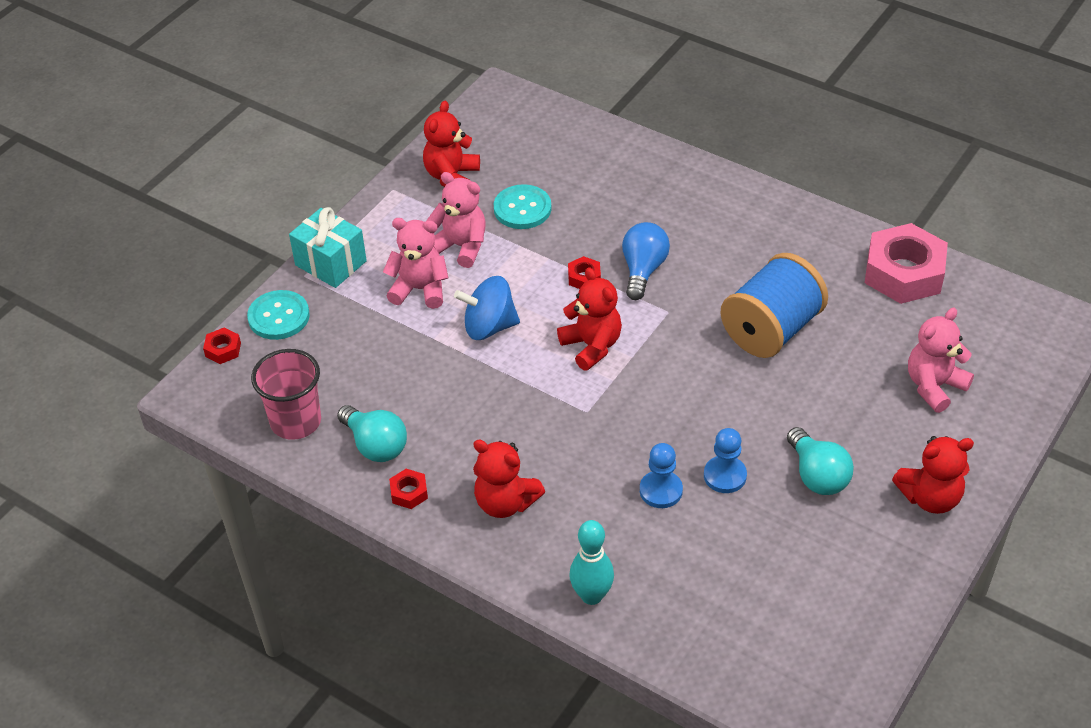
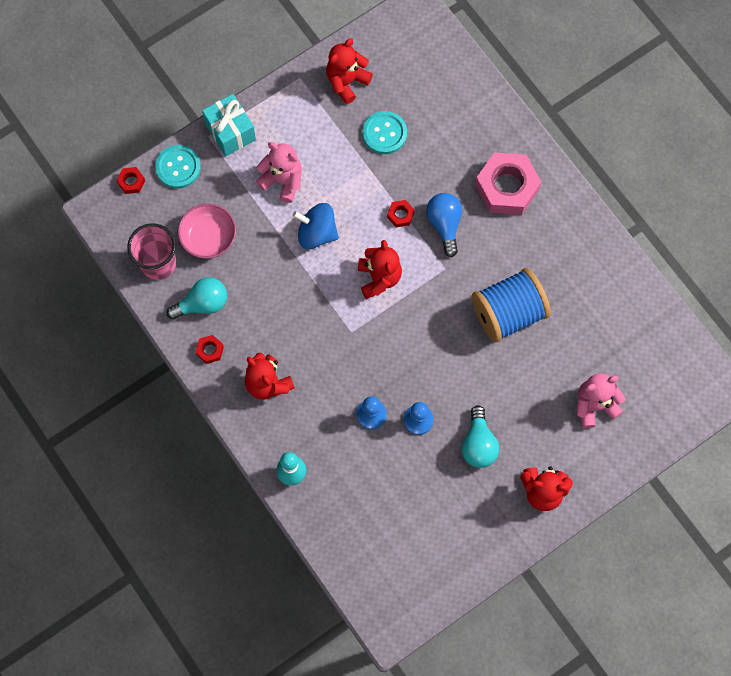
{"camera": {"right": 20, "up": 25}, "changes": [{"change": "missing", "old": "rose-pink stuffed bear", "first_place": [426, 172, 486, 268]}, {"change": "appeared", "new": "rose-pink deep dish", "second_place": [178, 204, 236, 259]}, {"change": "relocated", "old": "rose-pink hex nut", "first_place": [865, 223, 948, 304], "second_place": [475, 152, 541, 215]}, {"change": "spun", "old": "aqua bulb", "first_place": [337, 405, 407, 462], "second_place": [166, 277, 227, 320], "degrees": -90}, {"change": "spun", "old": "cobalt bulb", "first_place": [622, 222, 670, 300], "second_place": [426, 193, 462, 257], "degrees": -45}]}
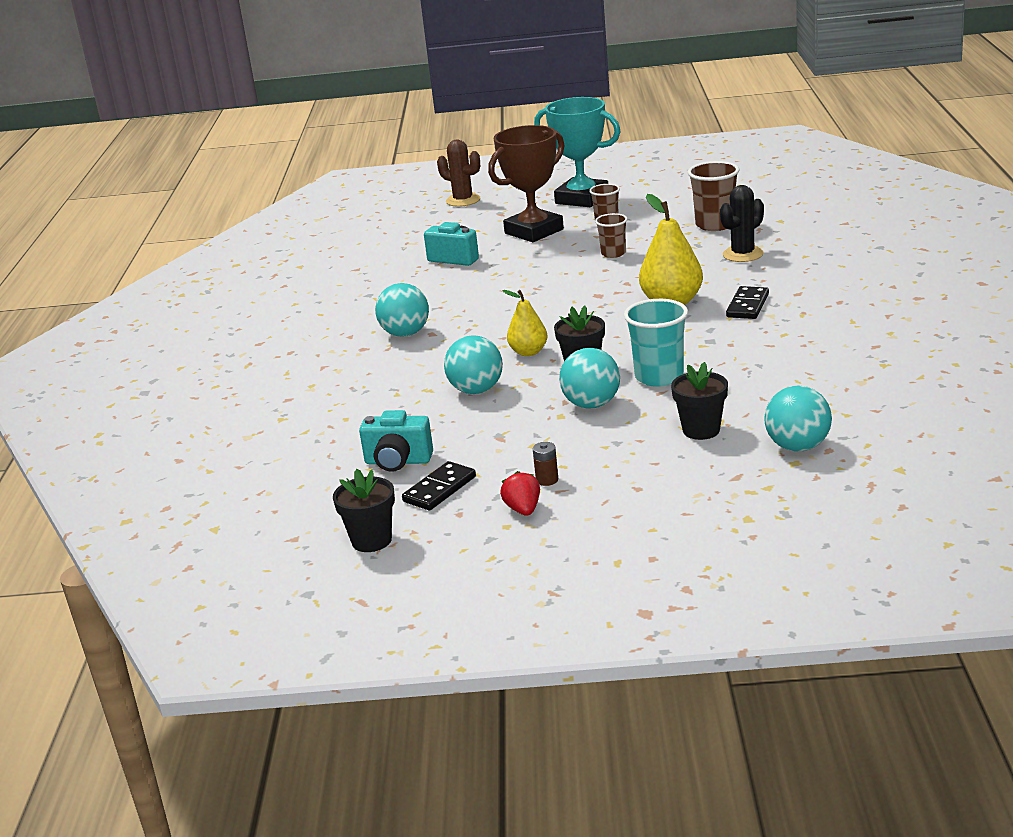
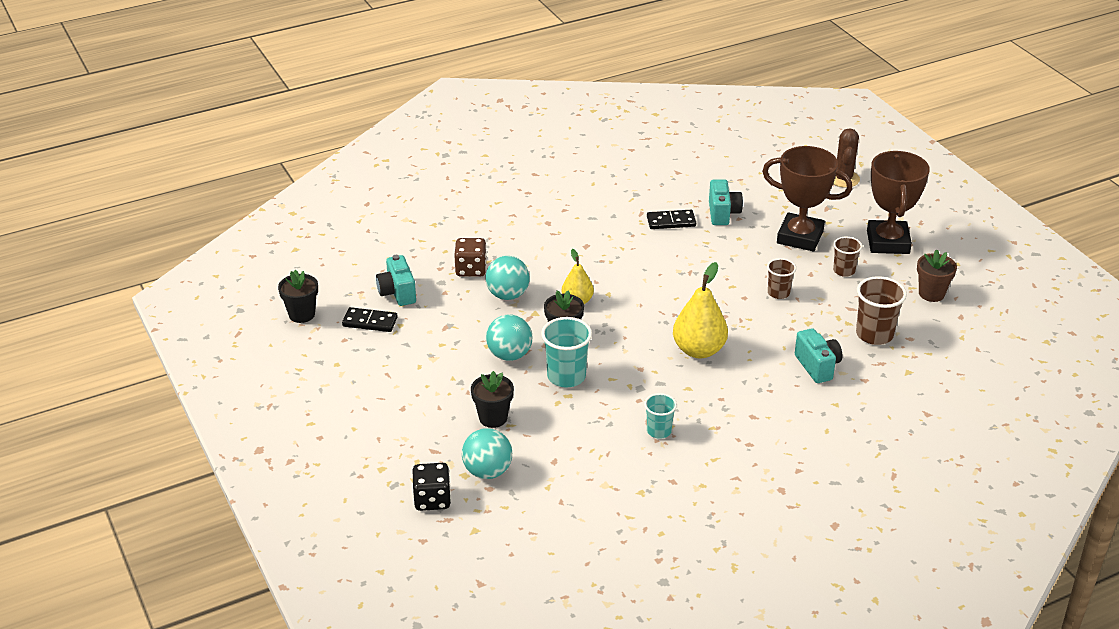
{"camera": {"right": 60, "up": 10}, "changes": [{"change": "missing", "old": "aqua sphere", "first_place": [375, 283, 429, 337]}, {"change": "missing", "old": "scarlet toy strawberry", "first_place": [500, 471, 540, 516]}, {"change": "missing", "old": "russet battery", "first_place": [533, 442, 558, 486]}, {"change": "appeared", "new": "jet-black dice", "second_place": [413, 463, 451, 511]}, {"change": "appeared", "new": "russet dice", "second_place": [454, 238, 487, 277]}, {"change": "appeared", "new": "aqua cup", "second_place": [644, 393, 677, 439]}, {"change": "appeared", "new": "russet plant pot", "second_place": [917, 249, 957, 302]}, {"change": "relocated", "old": "jet-black domino tile", "first_place": [726, 286, 769, 319], "second_place": [647, 210, 696, 229]}, {"change": "exchanged", "old": "jet-black cactus", "new": "aqua photo camera", "first_place": [720, 185, 764, 262], "second_place": [795, 328, 843, 383]}, {"change": "colour", "old": "aqua prize cup", "new": "russet prize cup", "first_place": [534, 97, 621, 207], "second_place": [867, 151, 930, 254]}]}
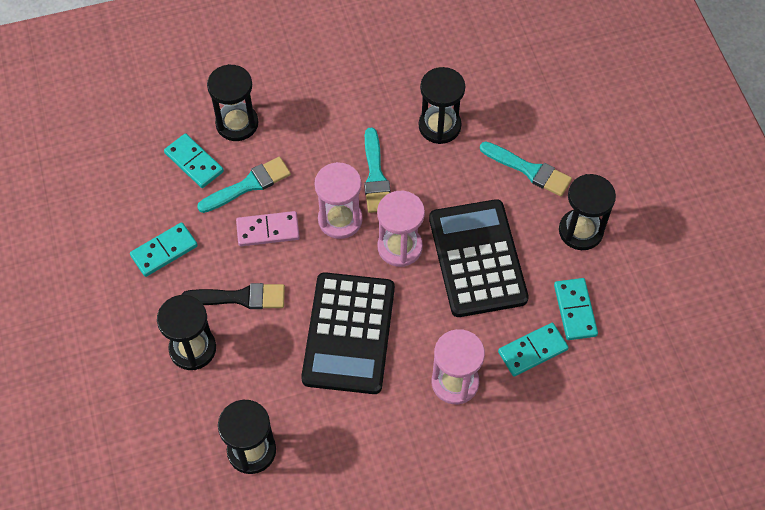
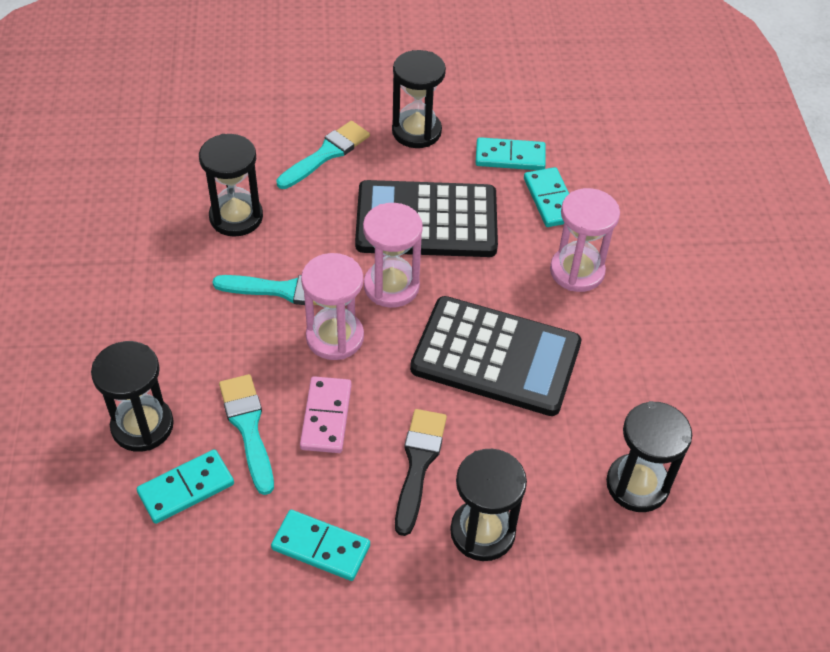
{"camera": {"right": -80, "up": -10}, "changes": [{"change": "spun", "old": "aqua domino tile", "first_place": [130, 222, 198, 277], "second_place": [271, 510, 370, 581], "degrees": -45}]}
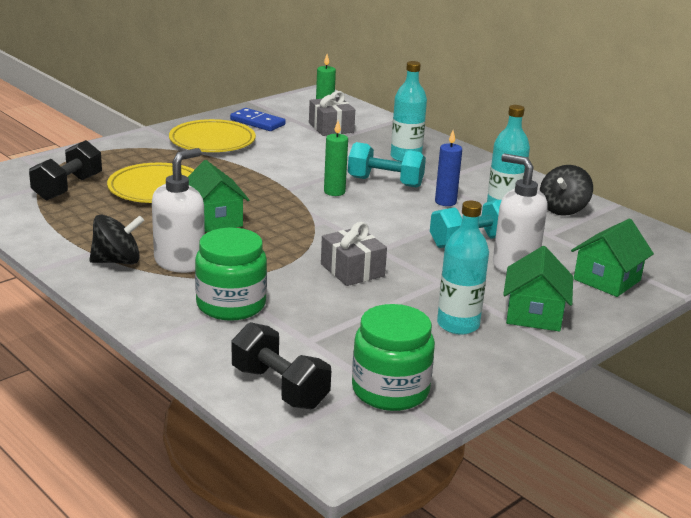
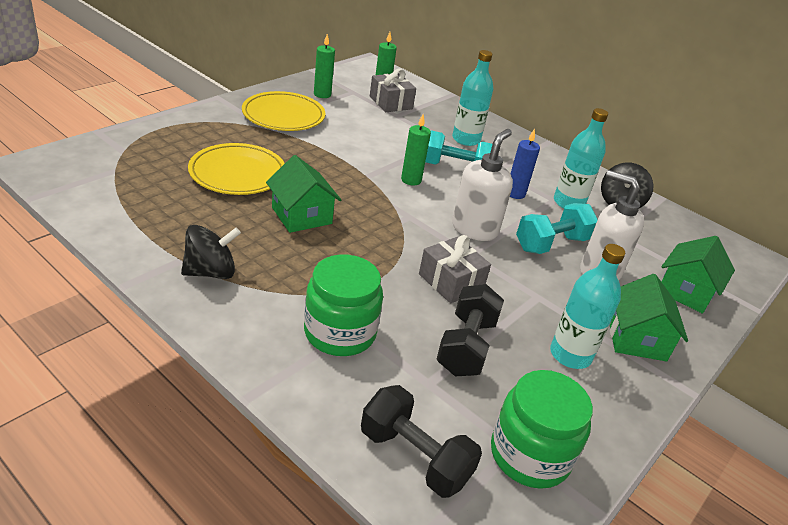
{"camera": {"right": -10, "up": 10}, "changes": [{"change": "relocated", "old": "jet-black free weight", "first_place": [29, 140, 102, 201], "second_place": [436, 284, 504, 376]}, {"change": "relocated", "old": "white pump bottle", "first_place": [152, 148, 205, 273], "second_place": [452, 129, 513, 241]}, {"change": "exchanged", "old": "cobalt domino tile", "new": "leaf-green pillar candle", "first_place": [230, 108, 286, 131], "second_place": [314, 34, 335, 98]}]}
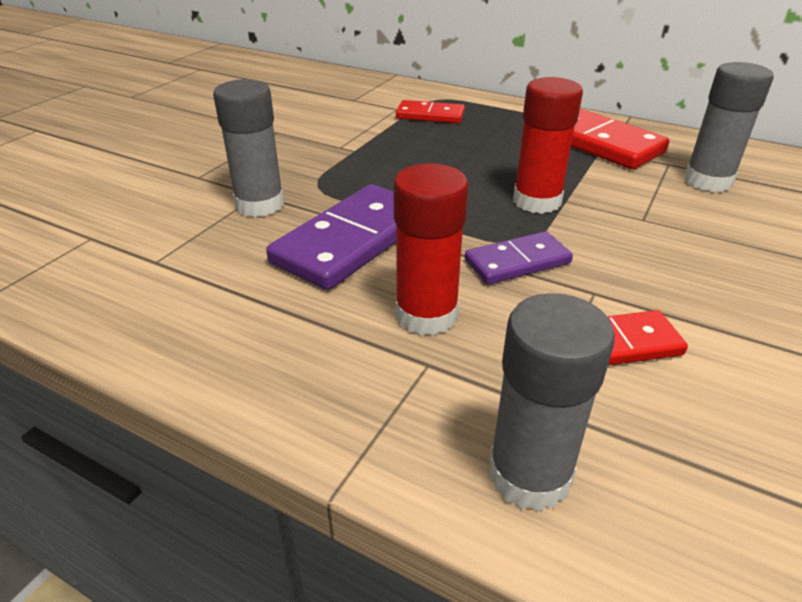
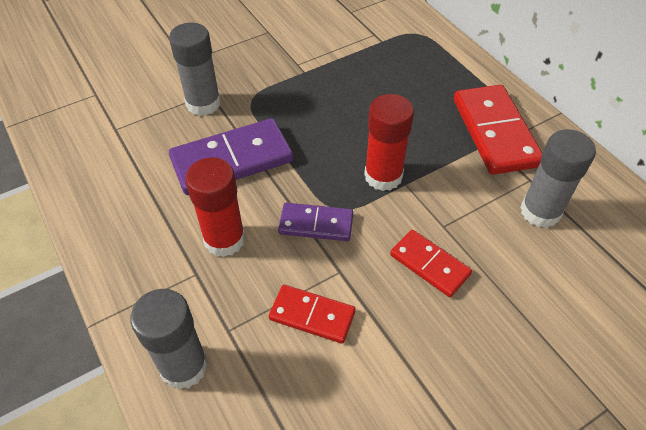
{"camera": {"right": 30, "up": 15}, "changes": [{"change": "relocated", "old": "scarlet domino tile", "first_place": [396, 100, 465, 124], "second_place": [390, 230, 472, 297]}]}
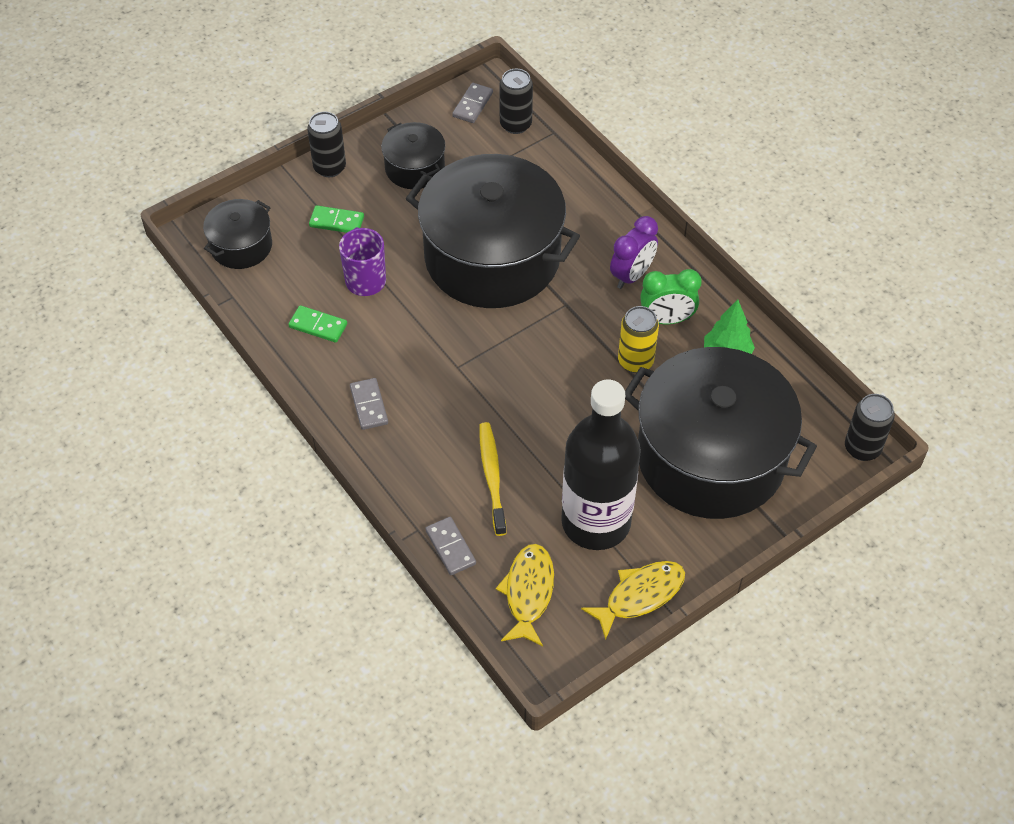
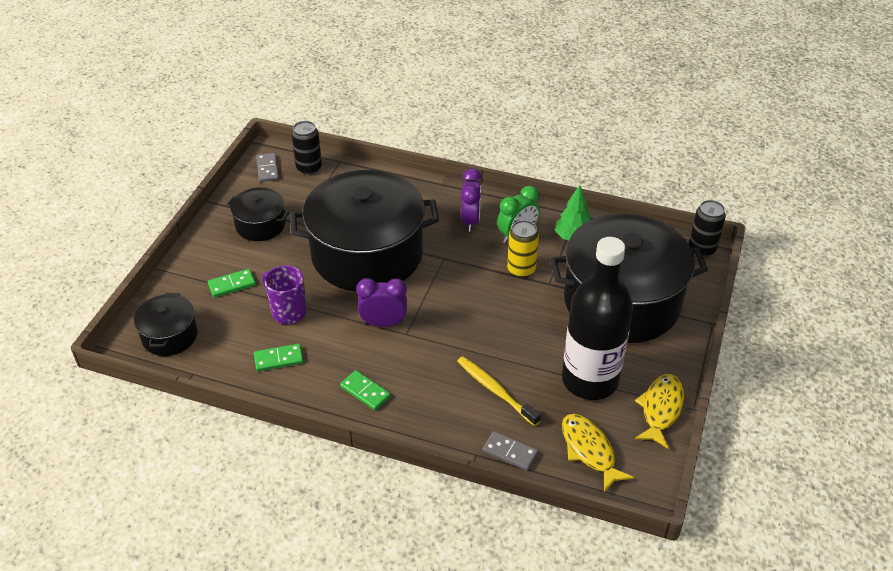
{"camera": {"right": -35, "up": -10}, "changes": [{"change": "missing", "old": "jet-black can", "first_place": [307, 111, 346, 177]}, {"change": "appeared", "new": "royal purple clock", "second_place": [356, 278, 407, 327]}, {"change": "colour", "old": "ash-grey domino tile", "new": "leaf-green domino tile", "first_place": [350, 378, 388, 430], "second_place": [340, 370, 391, 410]}]}
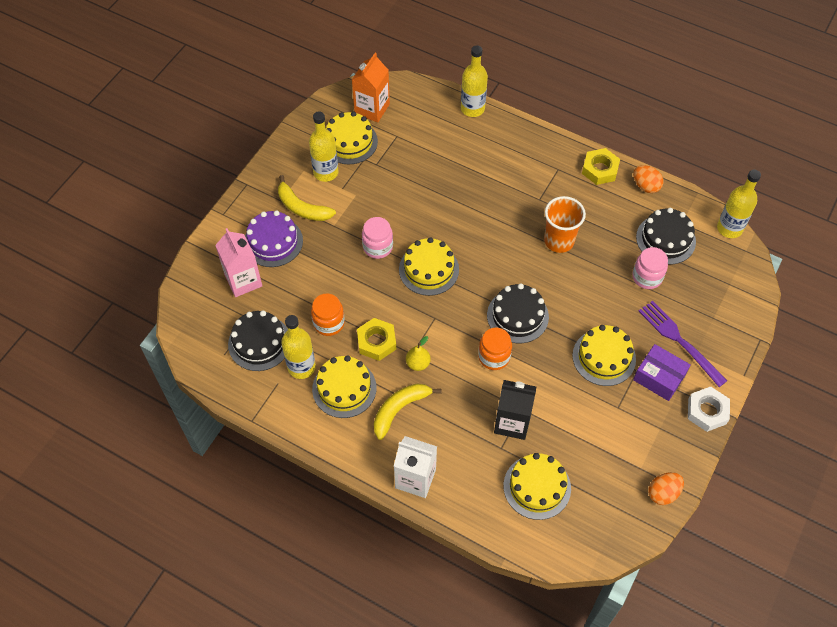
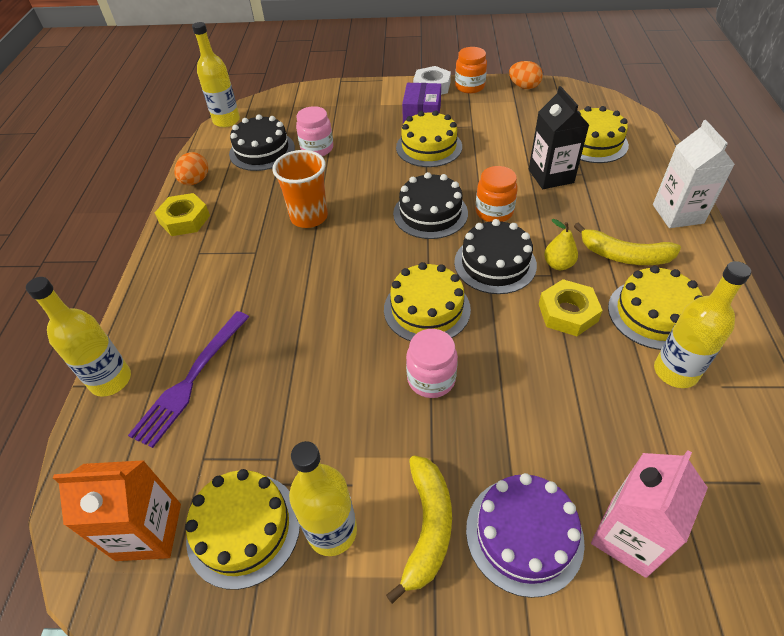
{"camera": {"right": -115, "up": -10}, "changes": [{"change": "relocated", "old": "jet-black gateau", "first_place": [228, 310, 288, 371], "second_place": [454, 219, 537, 294]}, {"change": "relocated", "old": "orange jar", "first_place": [311, 293, 345, 336], "second_place": [455, 47, 487, 94]}, {"change": "relocated", "old": "royal purple table fork", "first_place": [639, 301, 727, 387], "second_place": [128, 311, 249, 448]}]}
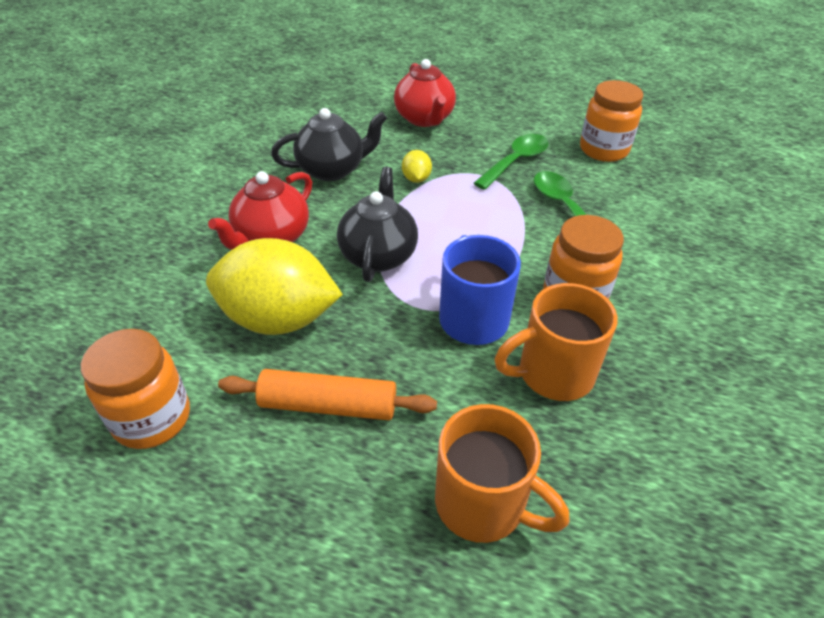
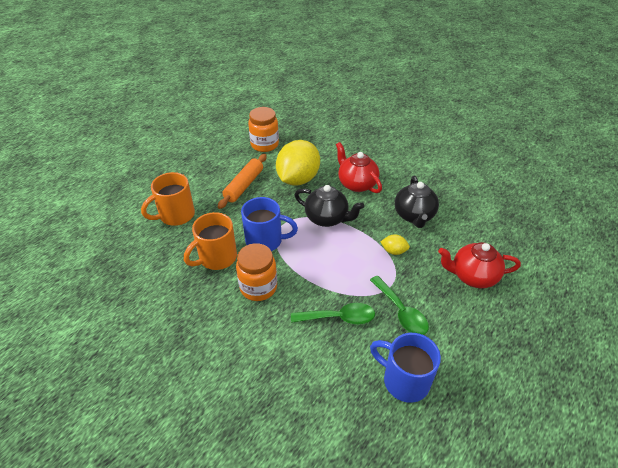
{"camera": {"right": 110, "up": 0}, "changes": [{"change": "exchanged", "old": "orange jar", "new": "cobalt mug", "first_place": [580, 80, 643, 162], "second_place": [370, 333, 441, 403]}, {"change": "spun", "old": "orange mug", "first_place": [494, 283, 618, 401], "second_place": [184, 212, 237, 270], "degrees": -135}]}
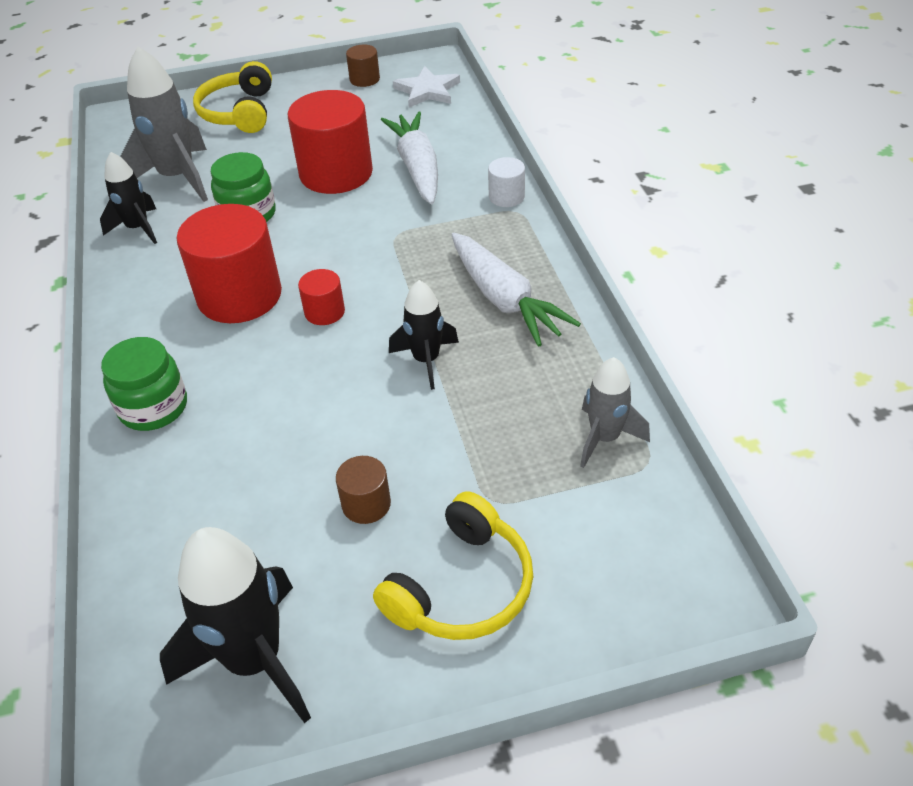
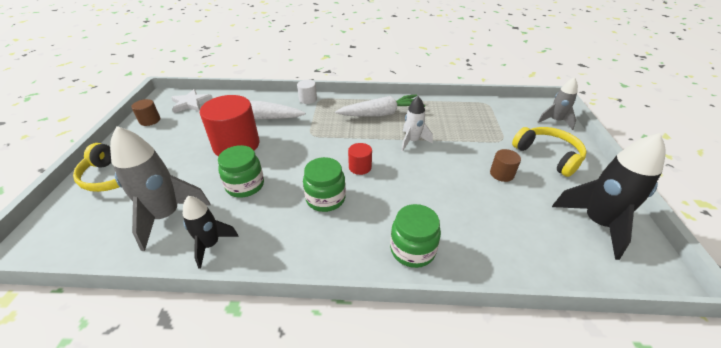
{"camera": {"right": -75, "up": -5}, "changes": [{"change": "relocated", "old": "ash-grey rocket", "first_place": [580, 357, 650, 468], "second_place": [538, 77, 578, 130]}, {"change": "exchanged", "old": "scarlet cylinder", "new": "leaf-green jar", "first_place": [177, 204, 282, 323], "second_place": [303, 157, 346, 212]}, {"change": "colour", "old": "jet-black rocket", "new": "white rocket", "first_place": [389, 280, 459, 390], "second_place": [401, 96, 433, 152]}]}
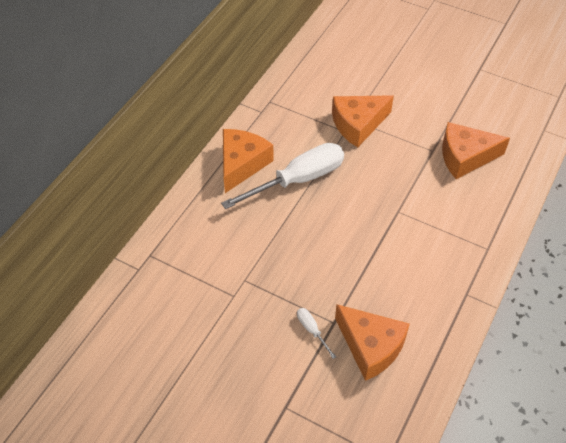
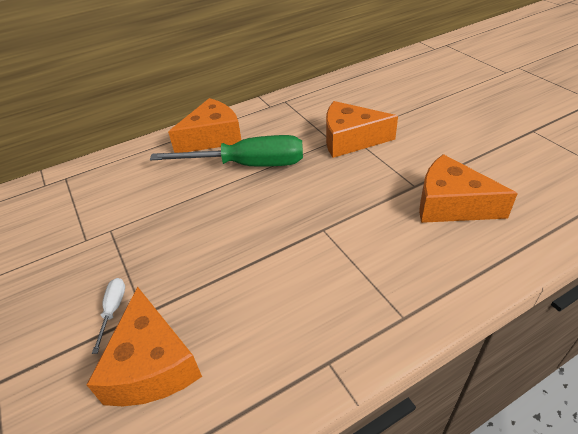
{"camera": {"right": 35, "up": -10}, "changes": [{"change": "colour", "old": "white hand screwdriver", "new": "leaf-green hand screwdriver", "first_place": [221, 143, 344, 209], "second_place": [150, 135, 303, 167]}]}
